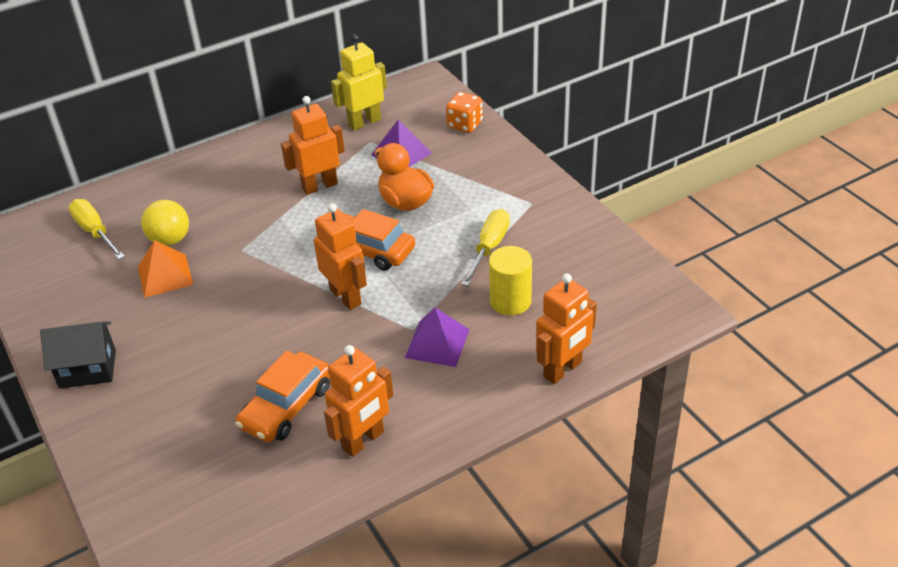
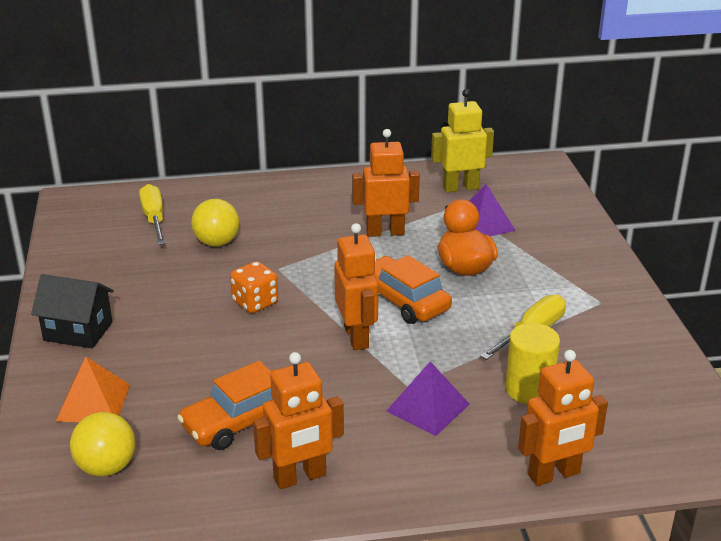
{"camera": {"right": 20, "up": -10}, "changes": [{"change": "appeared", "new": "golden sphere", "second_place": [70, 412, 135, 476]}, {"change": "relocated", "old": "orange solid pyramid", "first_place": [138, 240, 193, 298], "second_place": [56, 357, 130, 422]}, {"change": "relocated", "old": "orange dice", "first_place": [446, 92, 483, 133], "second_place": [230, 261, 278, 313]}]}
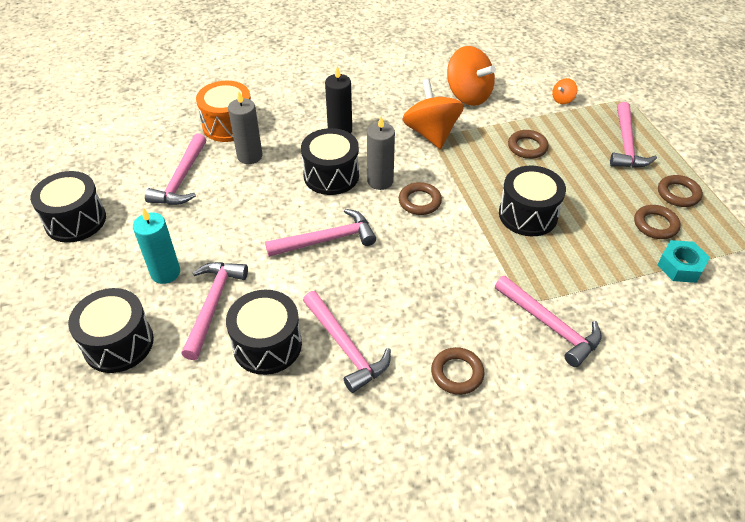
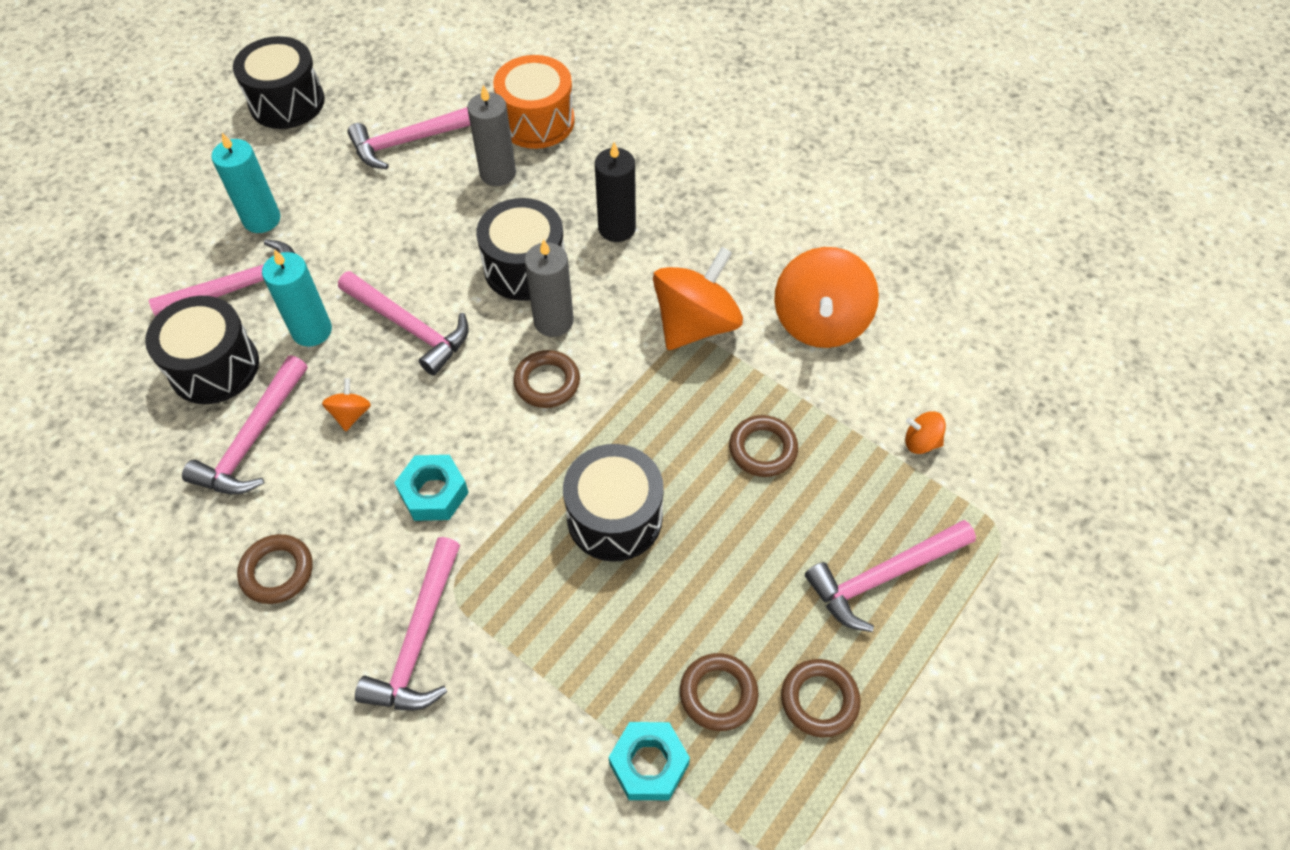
{"camera": {"right": 55, "up": 10}, "changes": [{"change": "missing", "old": "jet-black drum", "first_place": [68, 288, 154, 373]}, {"change": "appeared", "new": "aqua pillar candle", "second_place": [262, 249, 332, 347]}, {"change": "appeared", "new": "orange whirligig", "second_place": [322, 378, 371, 431]}, {"change": "appeared", "new": "aqua hex nut", "second_place": [394, 455, 469, 521]}]}
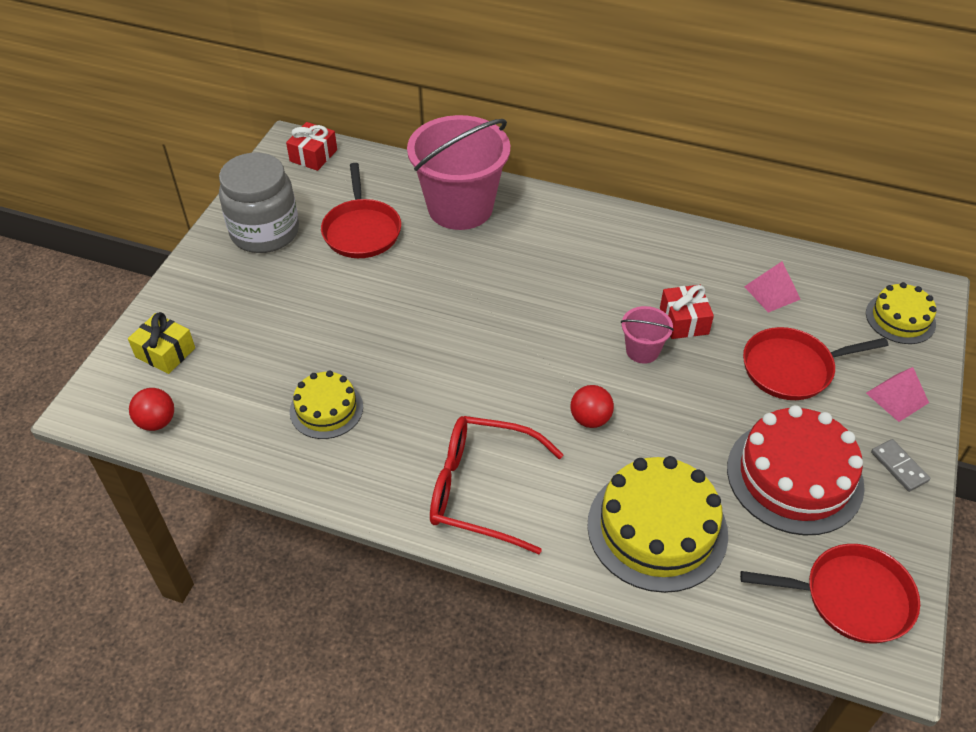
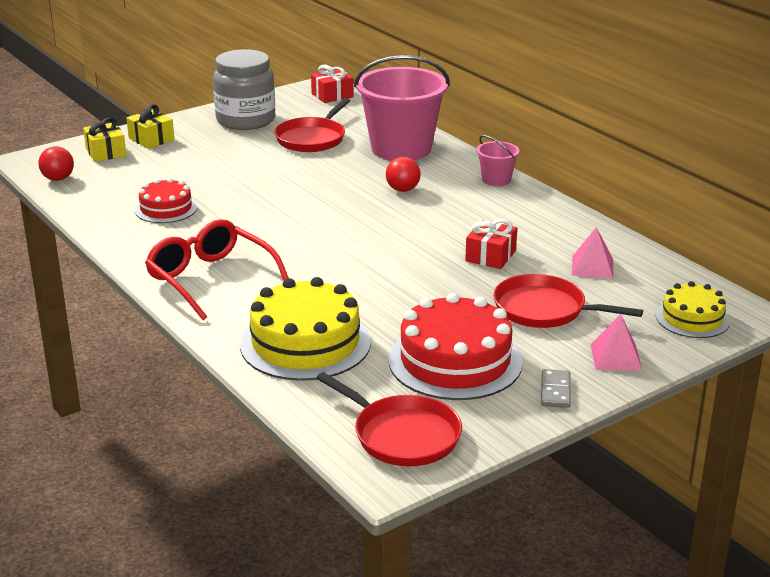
{"camera": {"right": 35, "up": -20}, "changes": [{"change": "appeared", "new": "golden wrapped gift", "second_place": [126, 104, 175, 149]}, {"change": "relocated", "old": "scarlet sphere", "first_place": [571, 385, 614, 428], "second_place": [386, 157, 421, 192]}, {"change": "relocated", "old": "rose-pink pail", "first_place": [621, 306, 674, 364], "second_place": [476, 135, 520, 186]}, {"change": "colour", "old": "golden gateau", "new": "scarlet gateau", "first_place": [290, 370, 363, 439], "second_place": [135, 178, 198, 223]}]}
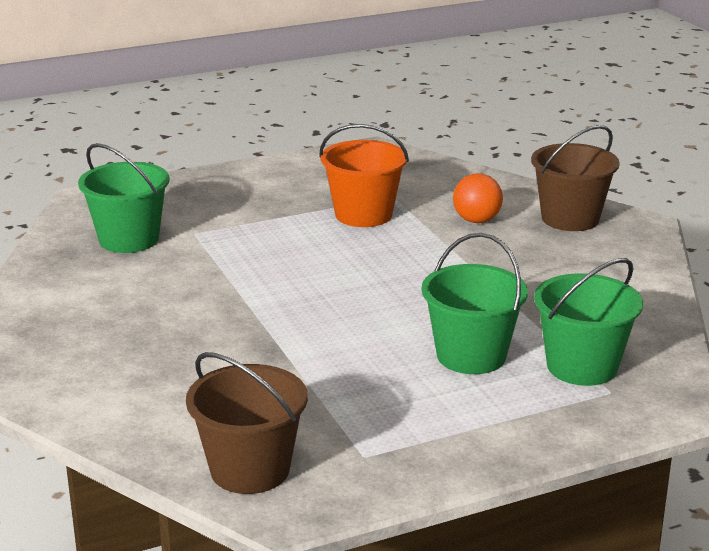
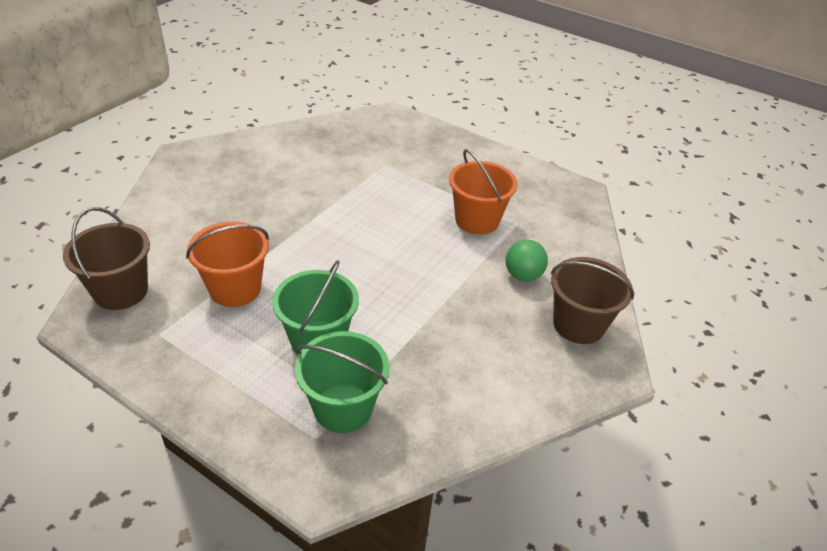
{"camera": {"right": 55, "up": 15}, "changes": [{"change": "missing", "old": "leaf-green pail", "first_place": [78, 143, 170, 253]}, {"change": "appeared", "new": "orange pail", "second_place": [186, 221, 269, 307]}, {"change": "colour", "old": "orange sphere", "new": "leaf-green sphere", "first_place": [453, 173, 503, 223], "second_place": [506, 240, 548, 282]}]}
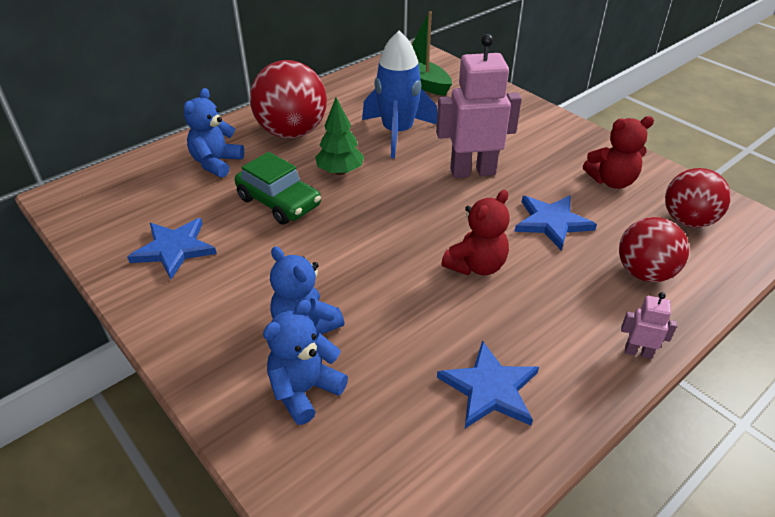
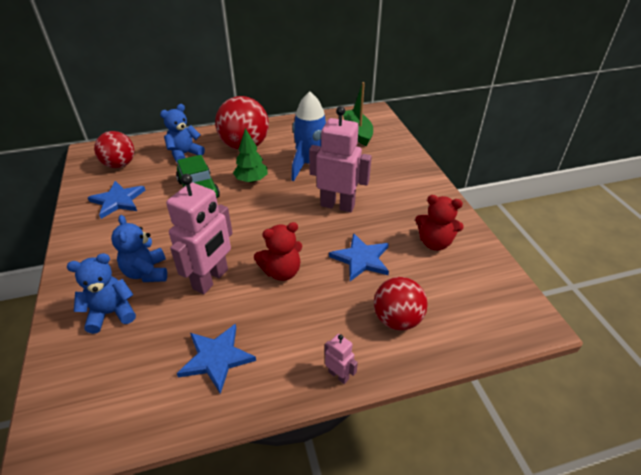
{"camera": {"right": 25, "up": 0}, "changes": [{"change": "appeared", "new": "rose-pink robot figure", "second_place": [166, 174, 233, 294]}, {"change": "relocated", "old": "scarlet sphere", "first_place": [665, 168, 731, 228], "second_place": [94, 131, 134, 168]}]}
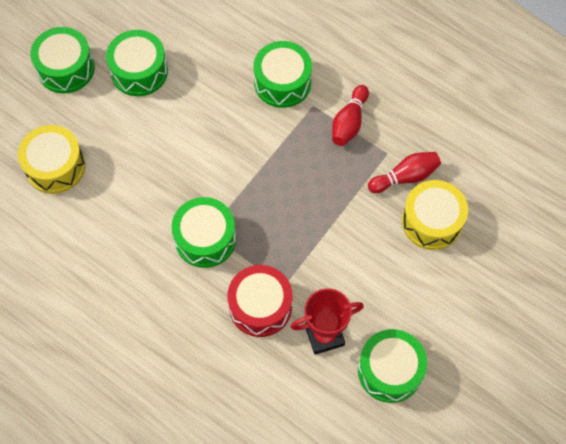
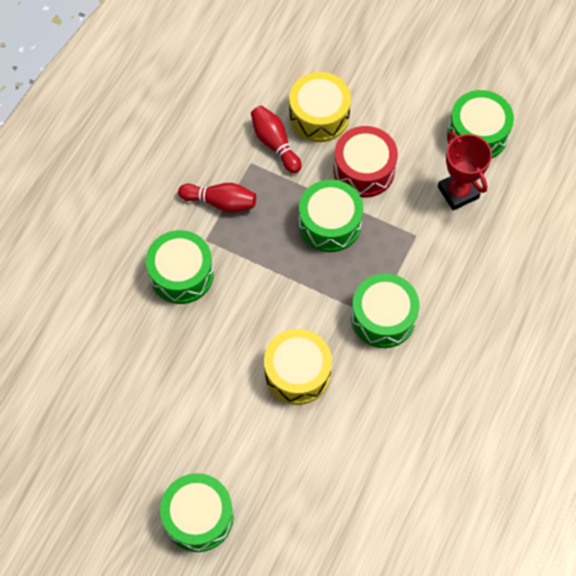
{"camera": {"right": -100, "up": 0}, "changes": [{"change": "relocated", "old": "golden drum", "first_place": [18, 125, 85, 194], "second_place": [264, 329, 332, 405]}, {"change": "relocated", "old": "leaf-green drum", "first_place": [106, 30, 168, 96], "second_place": [299, 180, 363, 252]}, {"change": "relocated", "old": "scarlet drum", "first_place": [227, 265, 292, 337], "second_place": [333, 126, 398, 198]}]}
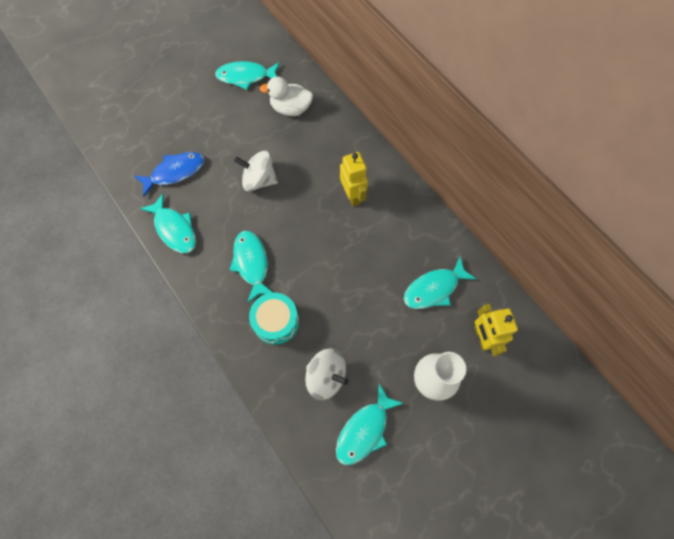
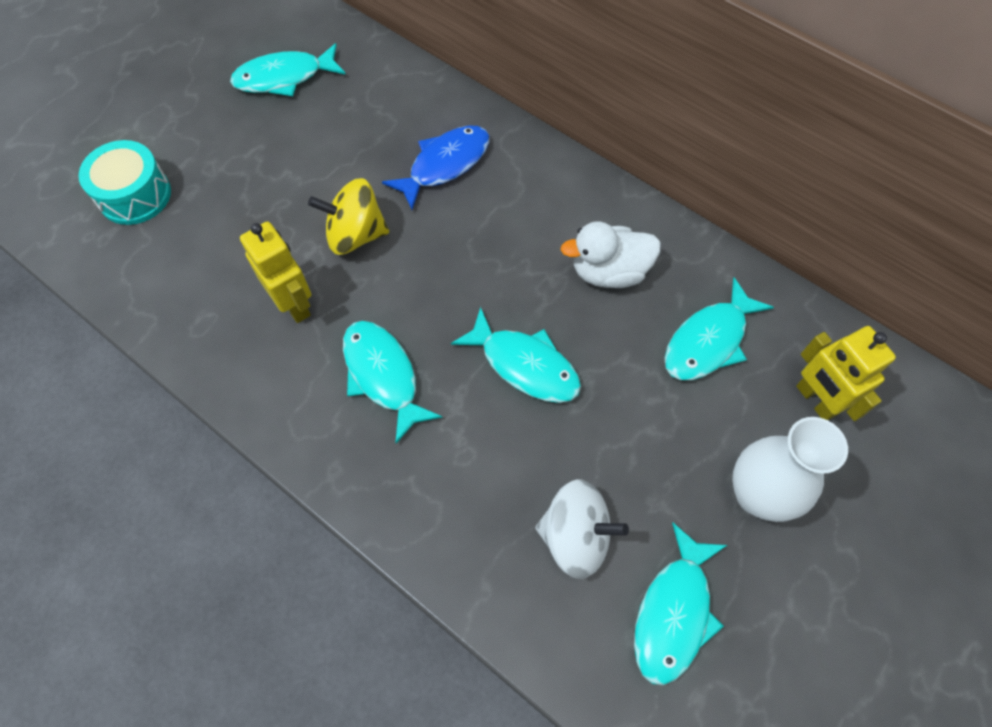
{"camera": {"right": -15, "up": -5}, "changes": [{"change": "relocated", "old": "cobalt fish figure", "first_place": [134, 152, 204, 197], "second_place": [382, 125, 489, 210]}, {"change": "relocated", "old": "aqua fish figure", "first_place": [140, 193, 196, 253], "second_place": [451, 307, 581, 403]}, {"change": "relocated", "old": "aqua drum", "first_place": [249, 292, 299, 345], "second_place": [78, 140, 171, 225]}, {"change": "relocated", "old": "white rubber duck", "first_place": [260, 76, 313, 116], "second_place": [560, 221, 661, 288]}, {"change": "relocated", "old": "golden robot figure", "first_place": [340, 152, 368, 206], "second_place": [240, 221, 311, 323]}, {"change": "colour", "old": "white whirligig", "new": "golden whirligig", "first_place": [234, 151, 278, 191], "second_place": [308, 178, 389, 255]}]}
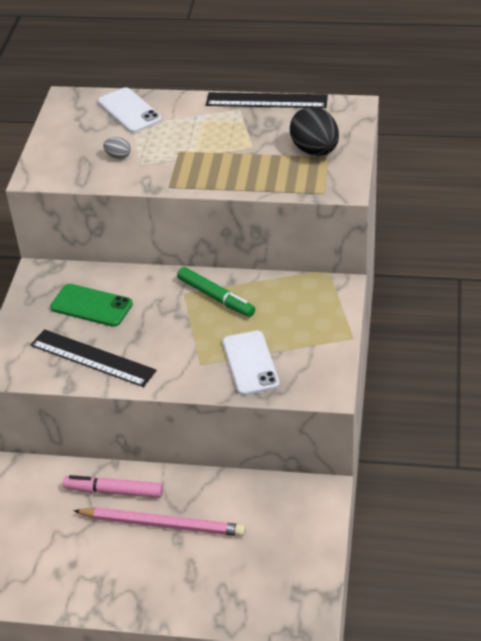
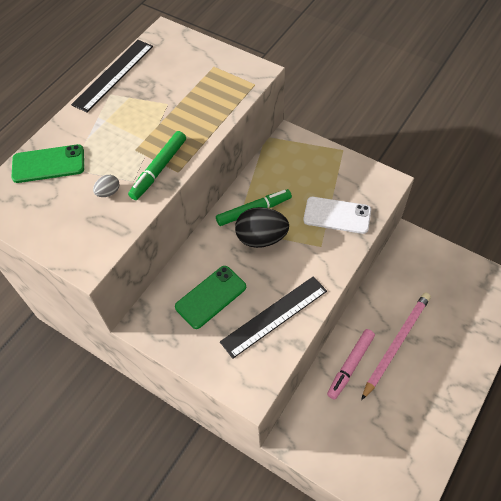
{"camera": {"right": -65, "up": 15}, "changes": [{"change": "appeared", "new": "leaf-green marker pen", "second_place": [128, 131, 186, 200]}, {"change": "relocated", "old": "jet-black egg", "first_place": [290, 106, 339, 156], "second_place": [235, 207, 289, 248]}, {"change": "colour", "old": "white phone", "new": "leaf-green phone", "first_place": [98, 87, 162, 133], "second_place": [12, 144, 84, 183]}]}
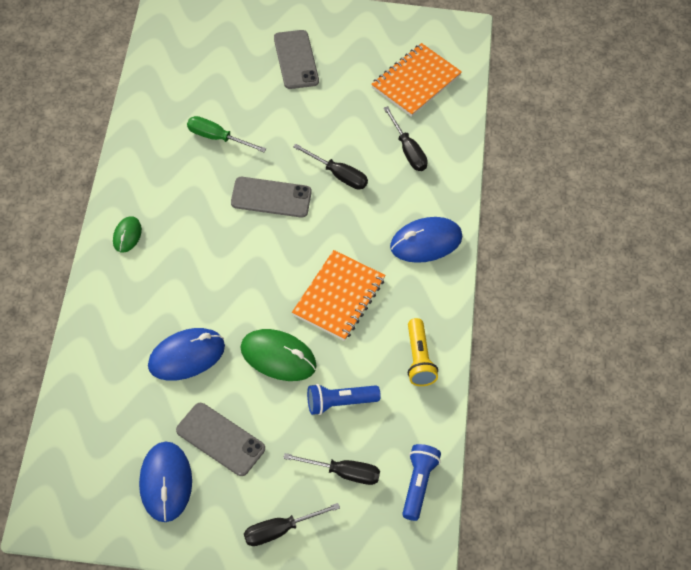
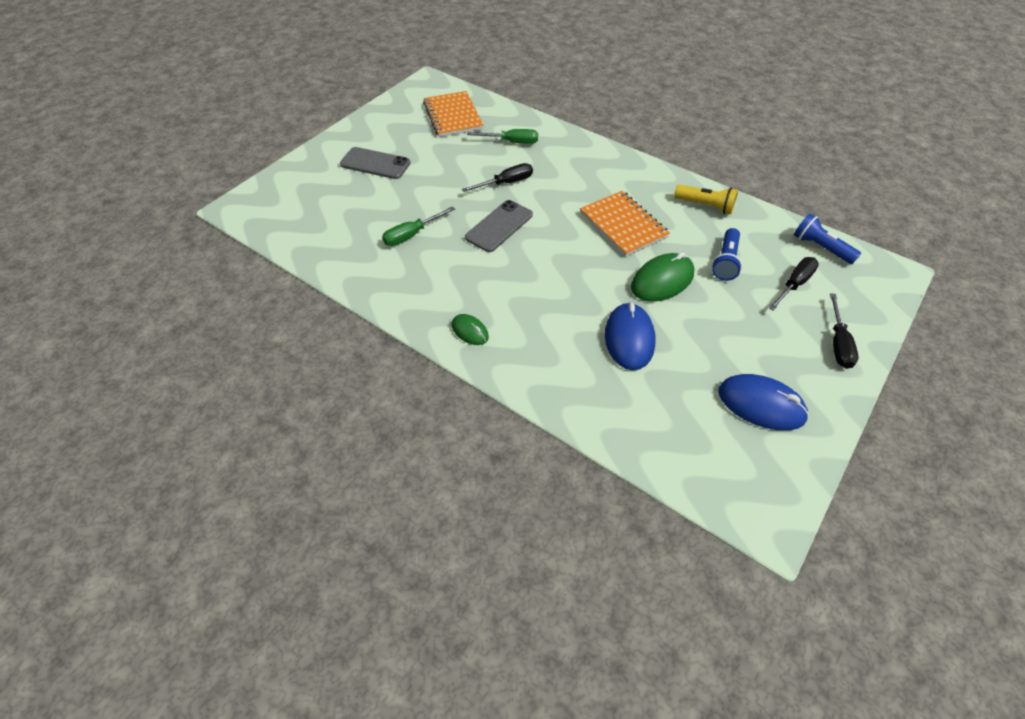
{"camera": {"right": -55, "up": -5}, "changes": [{"change": "missing", "old": "ash-grey phone", "first_place": [176, 403, 265, 476]}, {"change": "missing", "old": "cobalt PC mouse", "first_place": [390, 217, 462, 263]}, {"change": "colour", "old": "jet-black hand screwdriver", "new": "leaf-green hand screwdriver", "first_place": [383, 106, 428, 171], "second_place": [467, 129, 538, 144]}]}
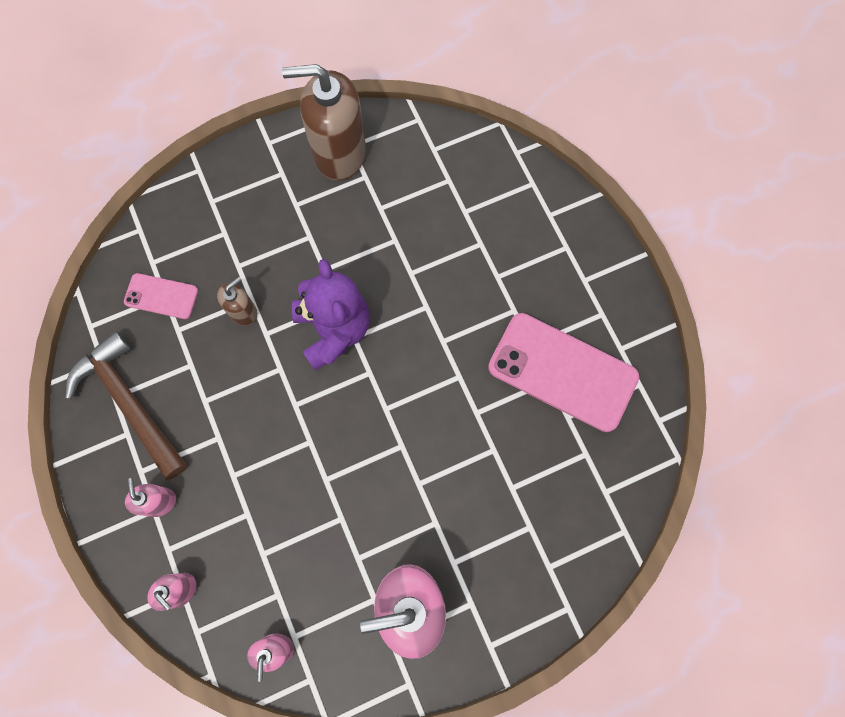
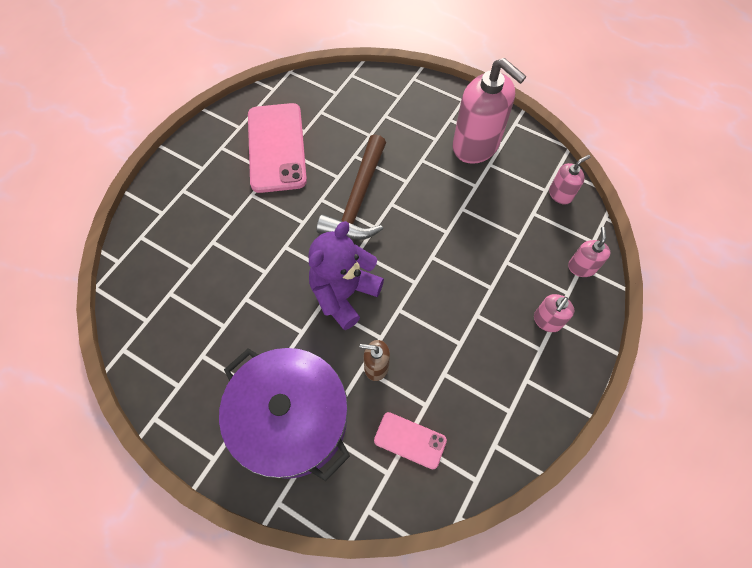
{"camera": {"right": -125, "up": -10}, "changes": [{"change": "missing", "old": "russet pump bottle", "first_place": [282, 64, 366, 181]}, {"change": "appeared", "new": "royal purple cooking pot", "second_place": [219, 348, 350, 481]}, {"change": "relocated", "old": "russet carpenter's hammer", "first_place": [65, 331, 187, 480], "second_place": [317, 134, 386, 240]}, {"change": "spun", "old": "rose-pink phone", "first_place": [124, 273, 198, 319], "second_place": [374, 412, 447, 469], "degrees": -45}]}
